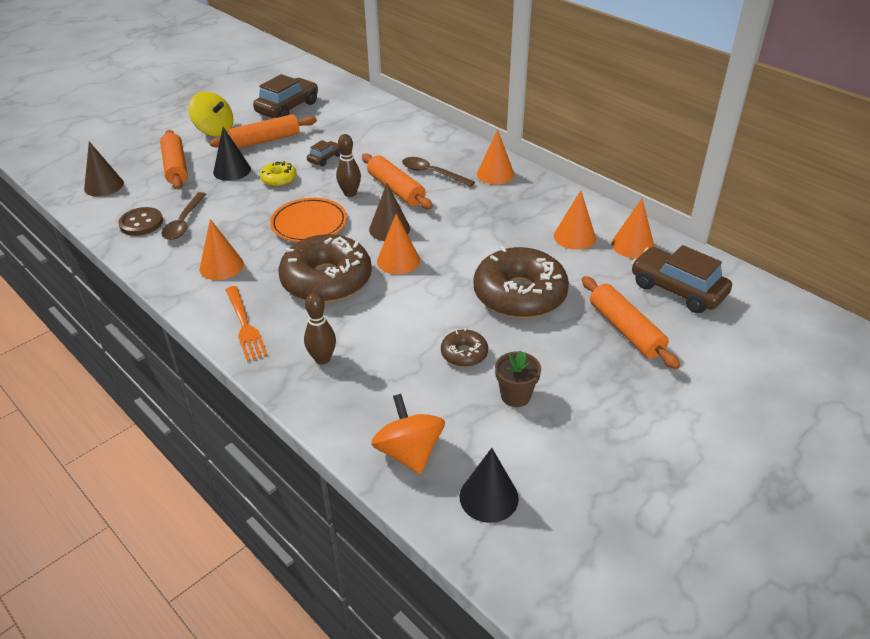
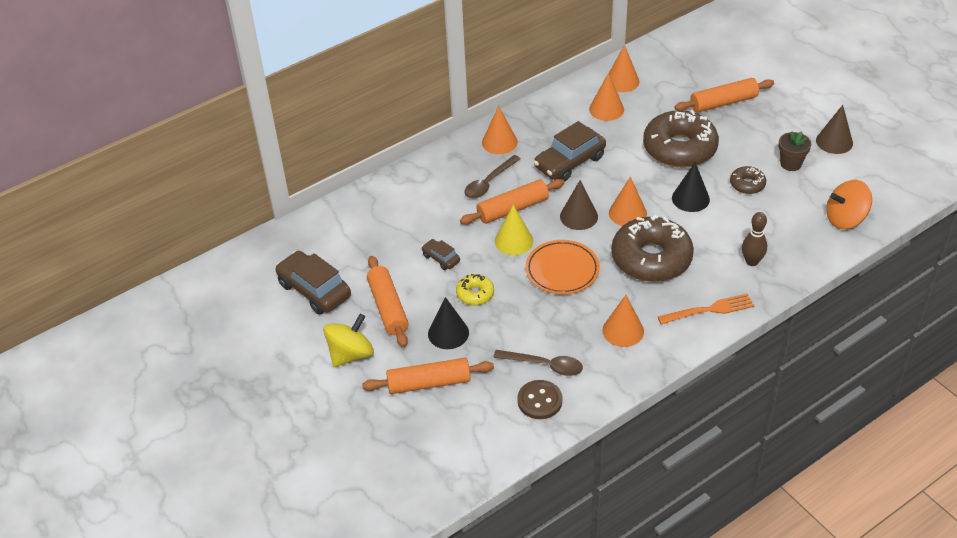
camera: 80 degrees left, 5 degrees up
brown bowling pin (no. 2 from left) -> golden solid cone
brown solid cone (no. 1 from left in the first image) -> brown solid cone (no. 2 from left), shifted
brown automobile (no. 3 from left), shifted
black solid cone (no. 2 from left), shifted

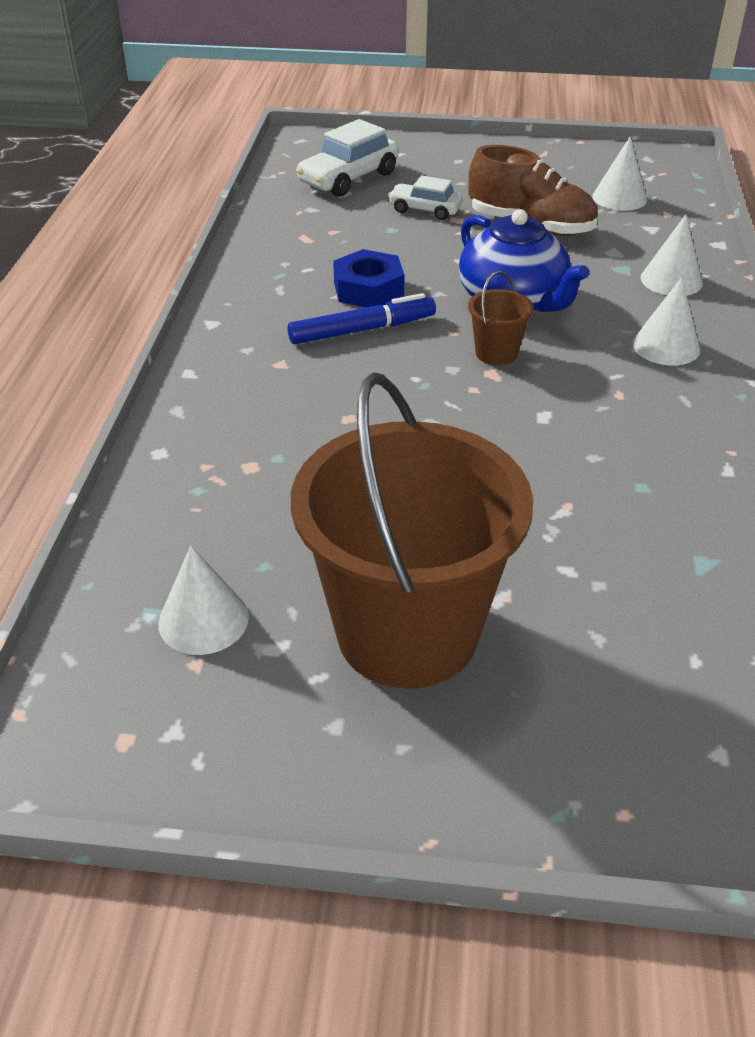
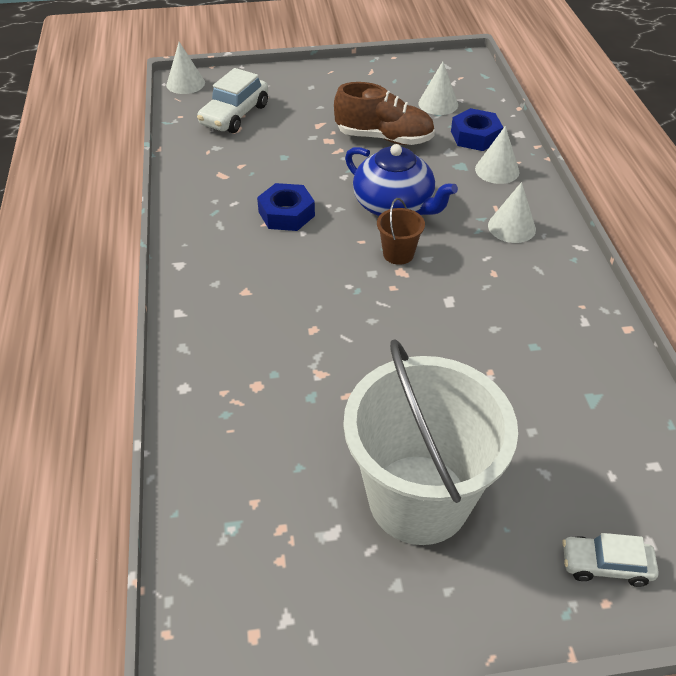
camera: 15 degrees left, 5 degrees up
white automobile (no. 2 from left), shifted
royal blue marker -> none
brown sand bucket (no. 1 from left) -> white sand bucket
white solid cone (no. 1 from left), shifted
none -> royal blue hexagon nut (no. 2 from left)

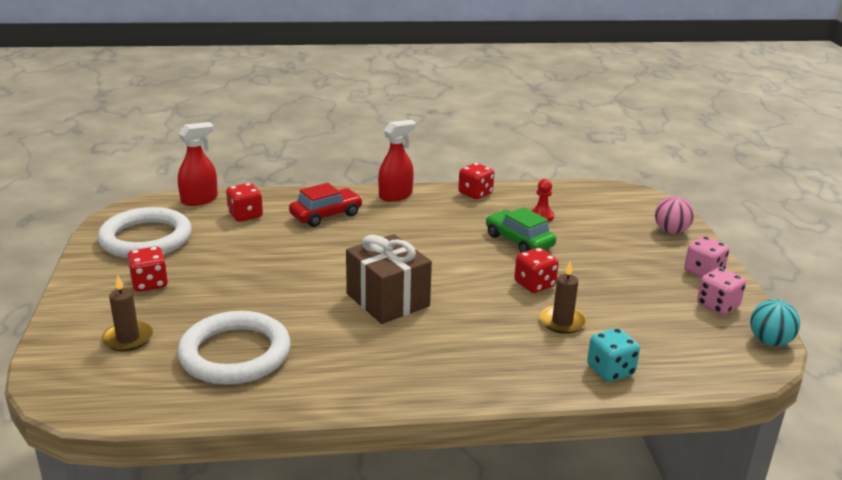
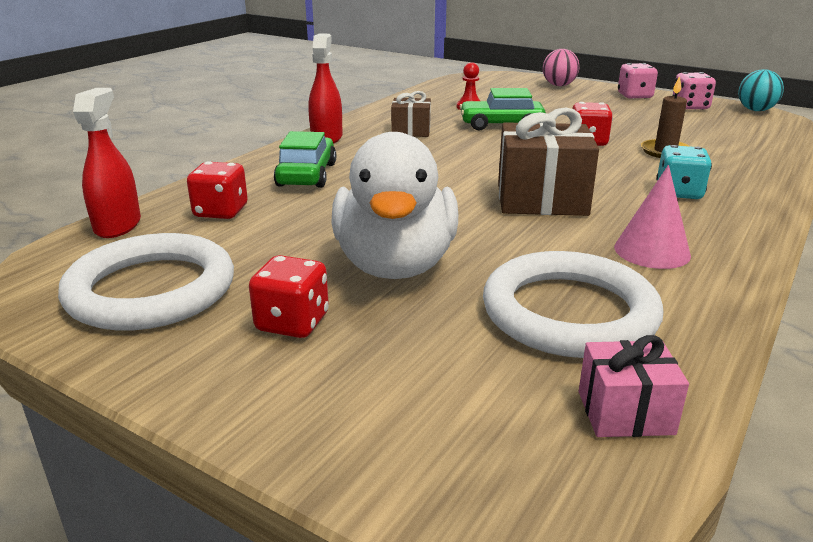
camera: 50 degrees left, 0 degrees up
scarlet dice (no. 3 from left) -> none
scarlet automobile -> green automobile (no. 1 from left)
brown pillar candle (no. 1 from left) -> none
teal dice, shifted
none -> brown wrapped gift (no. 1 from left)
none -> white duck
none -> pink solid cone
none -> pink wrapped gift

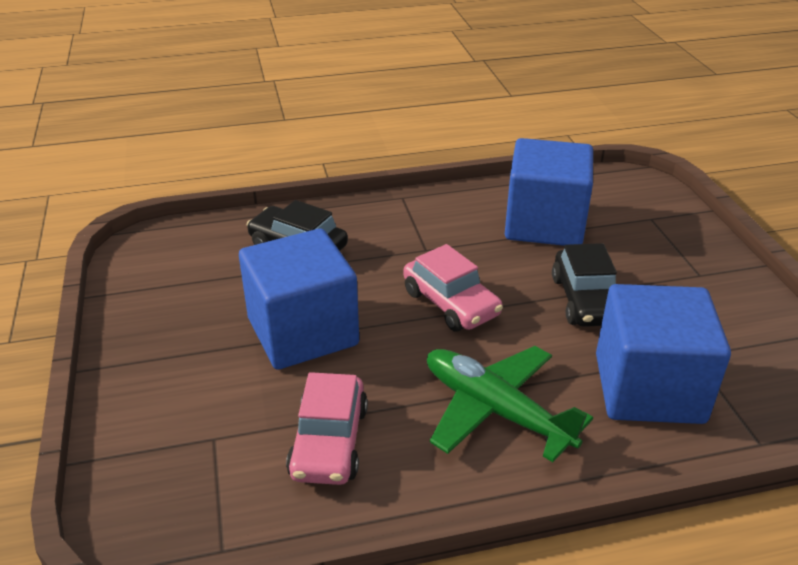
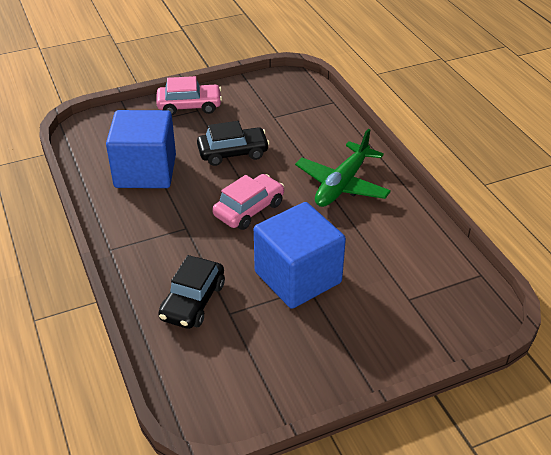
camera: 100 degrees left, 5 degrees up
royal blue solid cube (no. 3 from left) -> none
pink automobile (no. 1 from left), shifted

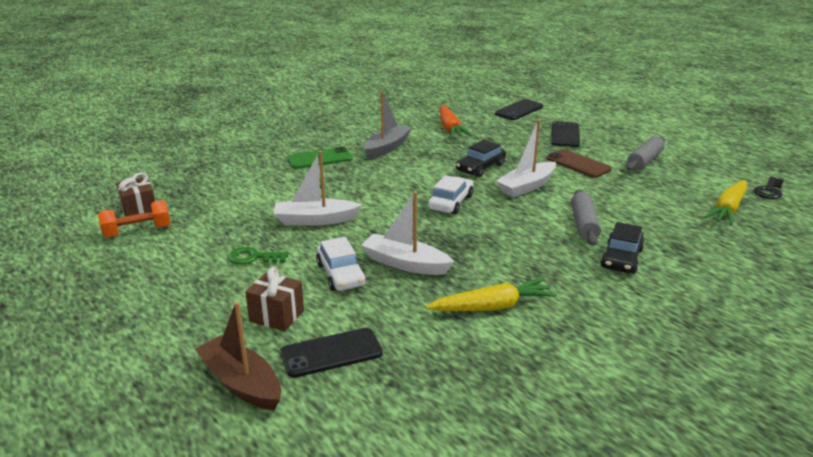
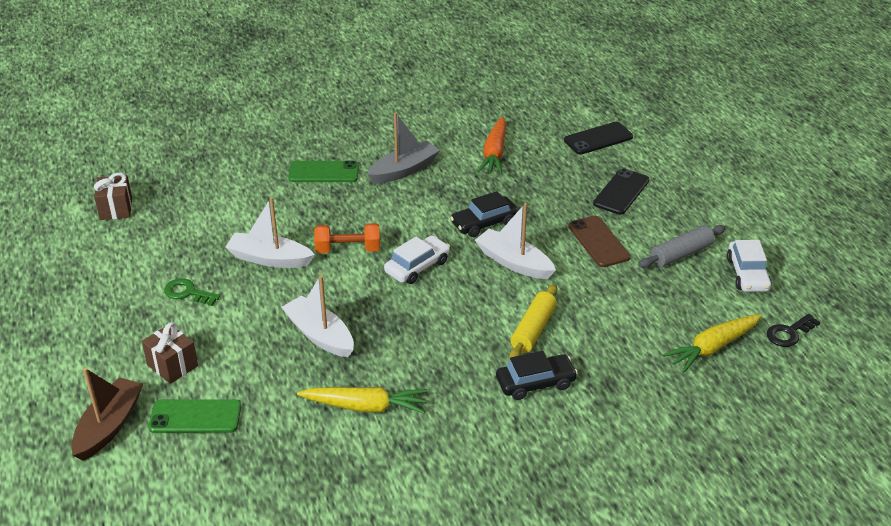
camera: 20 degrees right, 10 degrees up
white toy boat (no. 3 from left), 60 degrees clockwise
gray dough roller (no. 1 from left) -> golden dough roller
bright orange free weight, shifted
black automobile (no. 2 from left), 150 degrees counterclockwise
white automobile (no. 1 from left in the first image) -> white automobile (no. 2 from left), shifted
brown toy boat, 45 degrees clockwise
black smartphone (no. 1 from left) -> green smartphone (no. 1 from left)

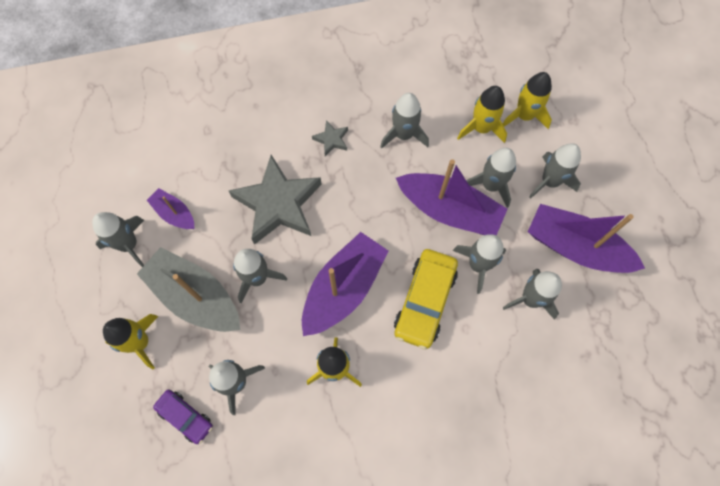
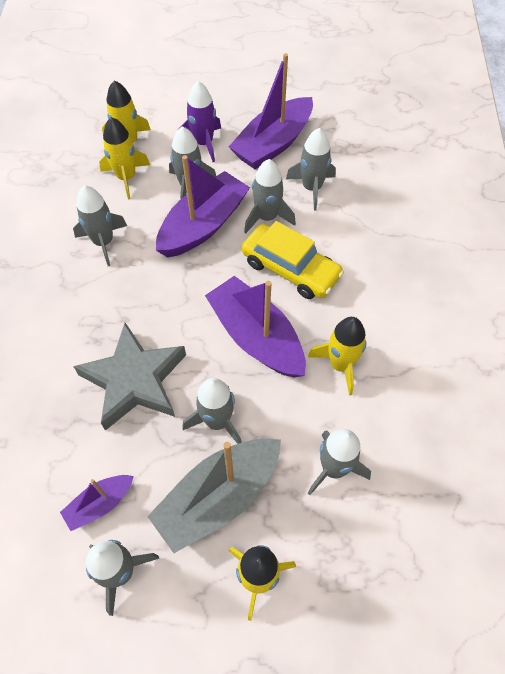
camera: 75 degrees left, 10 degrees down
gray star shape (no. 2 from left) -> none
gray spaceship (no. 8 from left) -> violet spaceship
violet automobile -> none

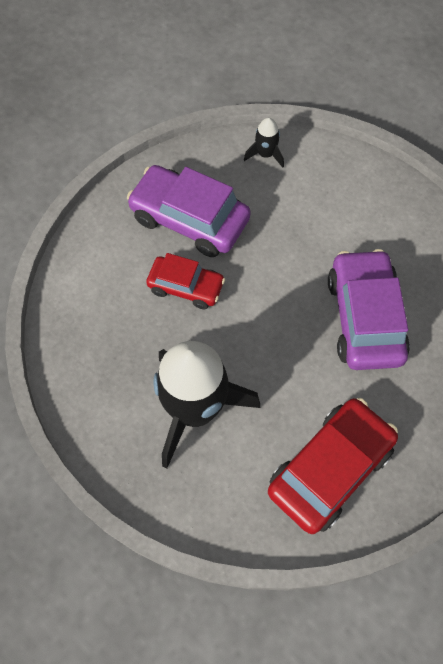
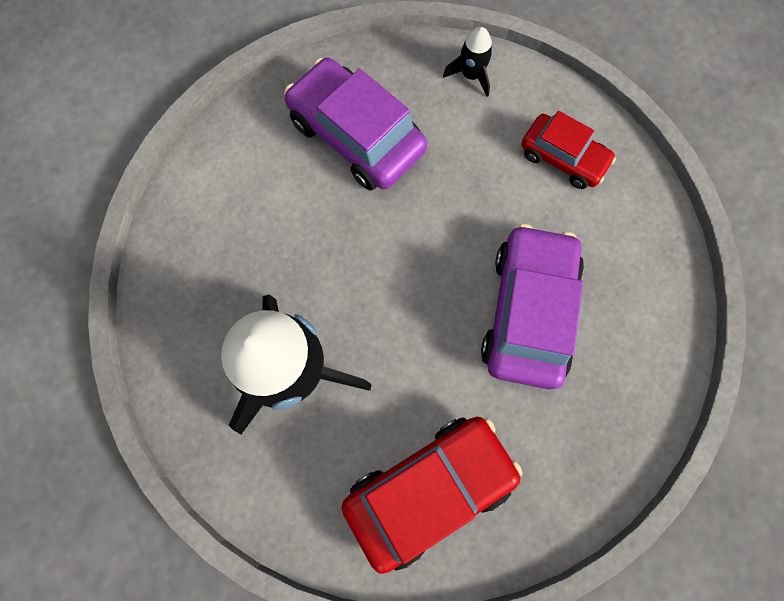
camera: 15 degrees right, 10 degrees up
scarlet automobile (no. 1 from left in the first image) -> scarlet automobile (no. 2 from left), shifted

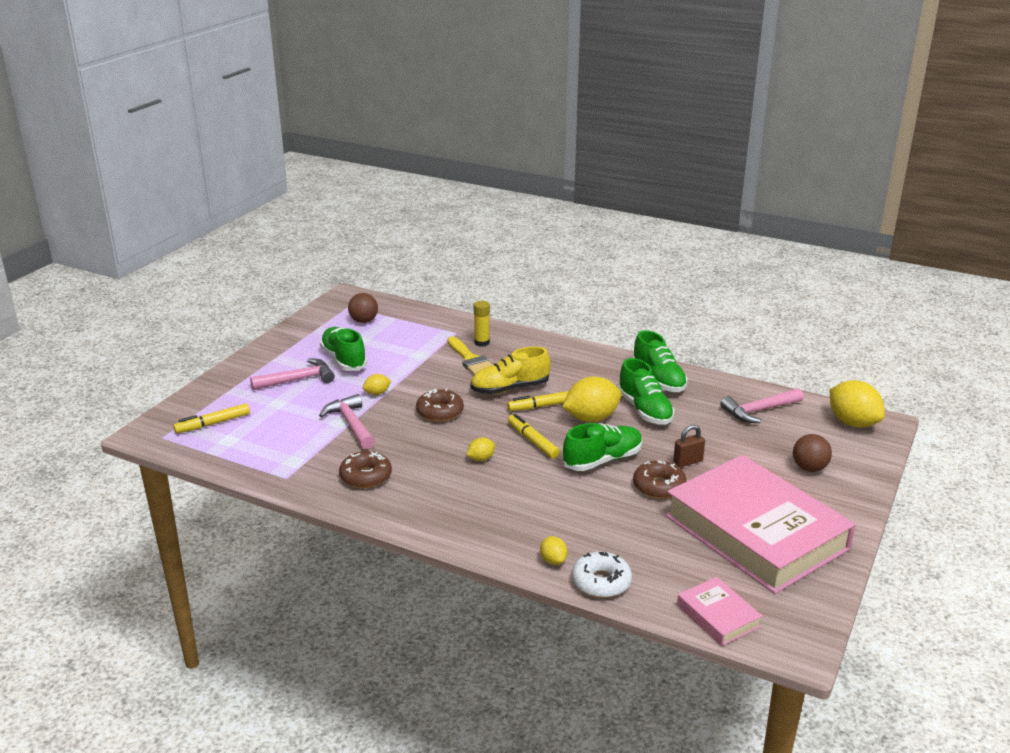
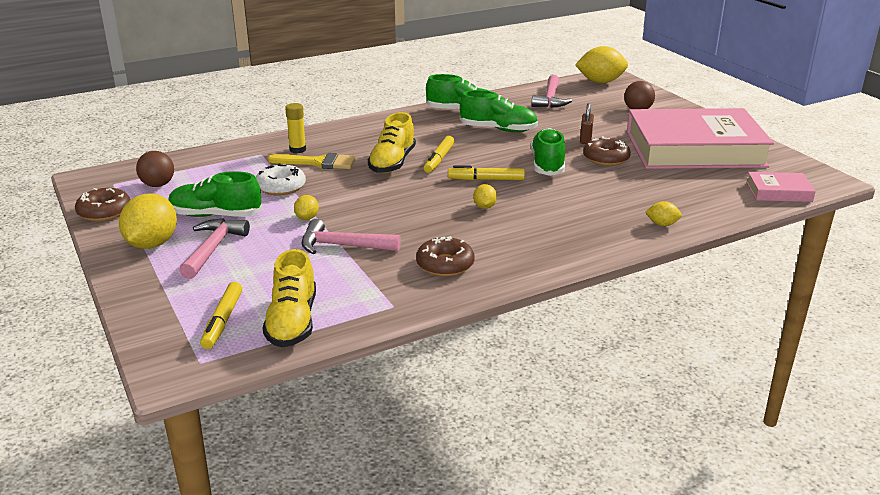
camera: 55 degrees left, 0 degrees up
golden toy lemon (no. 4 from left in the first image) -> golden toy lemon (no. 1 from left), shifted
brown glazed donut (no. 2 from left in the first image) -> brown glazed donut (no. 1 from left), shifted
white glazed donut, shifted
none -> golden shoe (no. 1 from left)

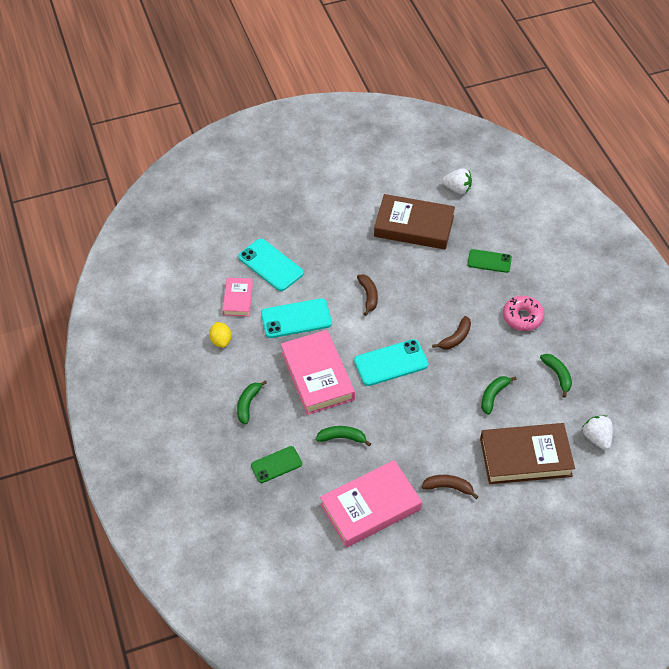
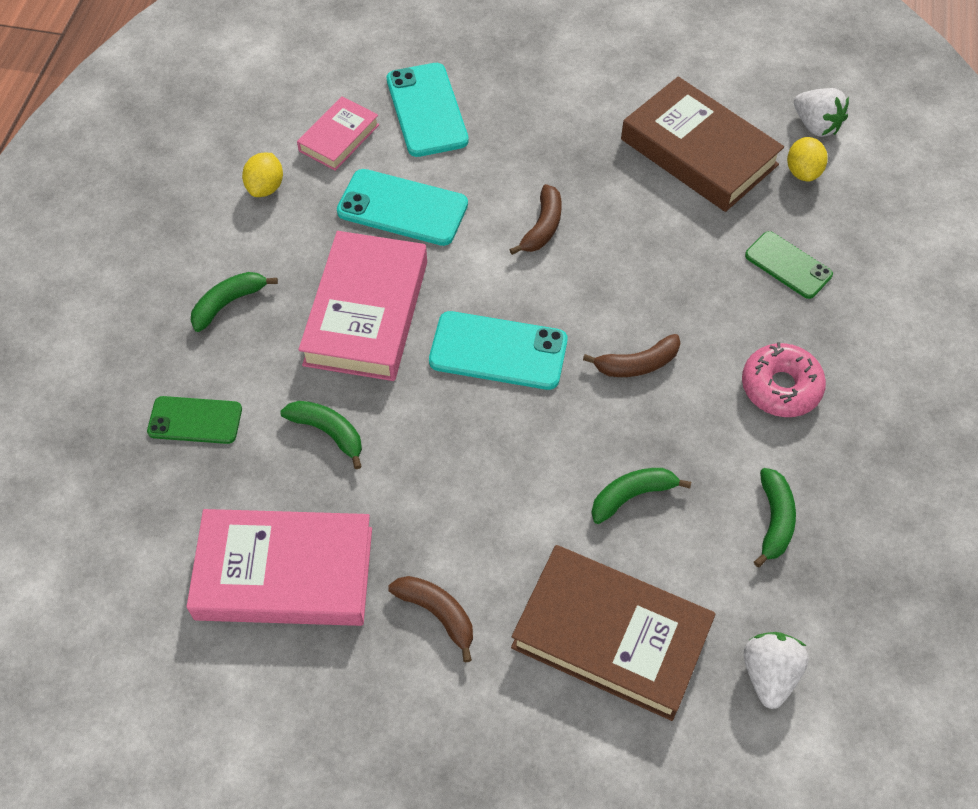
camera: 30 degrees right, 5 degrees up
none -> golden toy lemon (no. 2 from left)

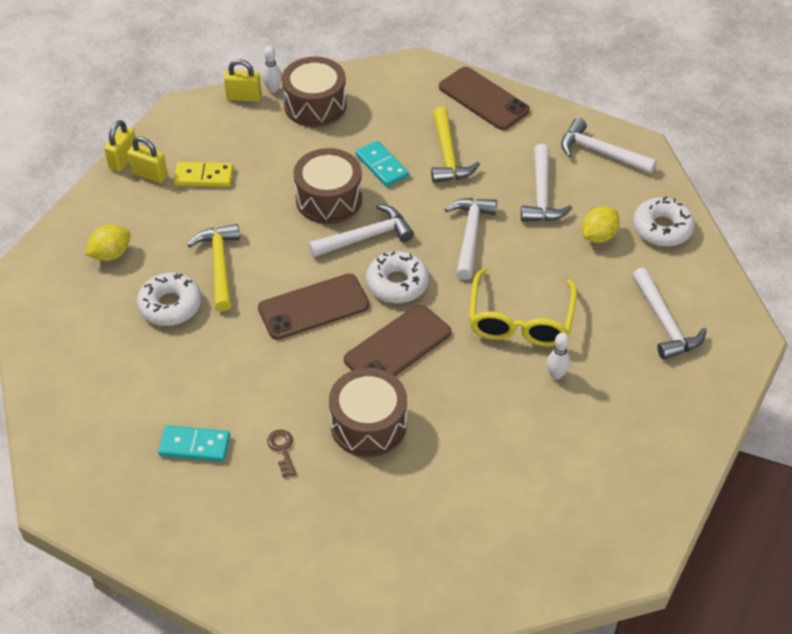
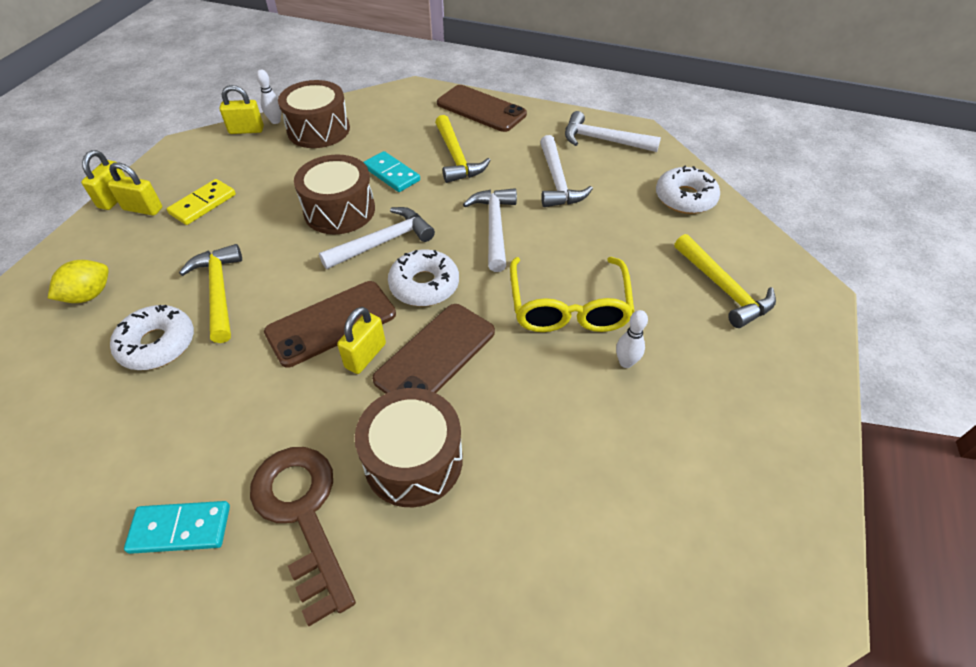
camera: 10 degrees left, 0 degrees up
golden domino tile, 45 degrees counterclockwise
golden toy lemon (no. 2 from left) -> none
white claw hammer (no. 5 from left) -> golden claw hammer (no. 3 from left)
brown door key, x2.42
none -> golden padlock (no. 4 from left)

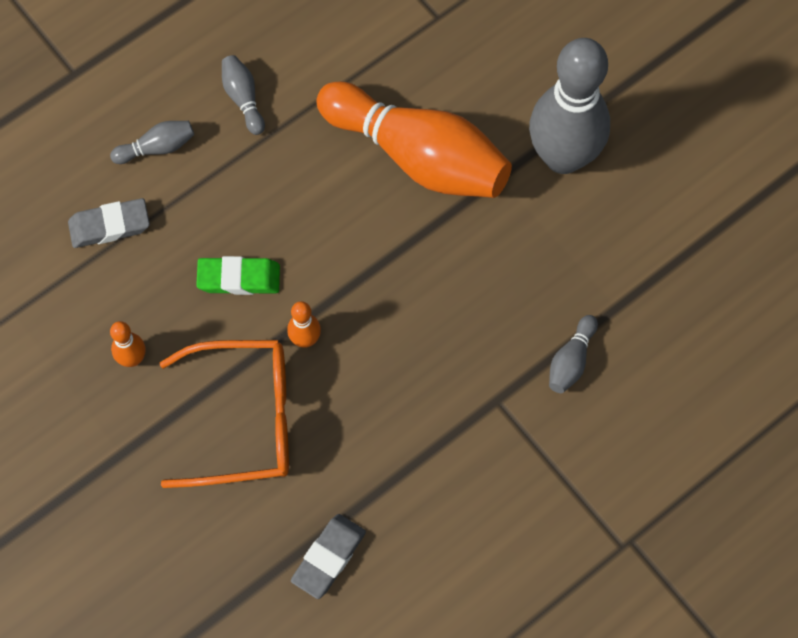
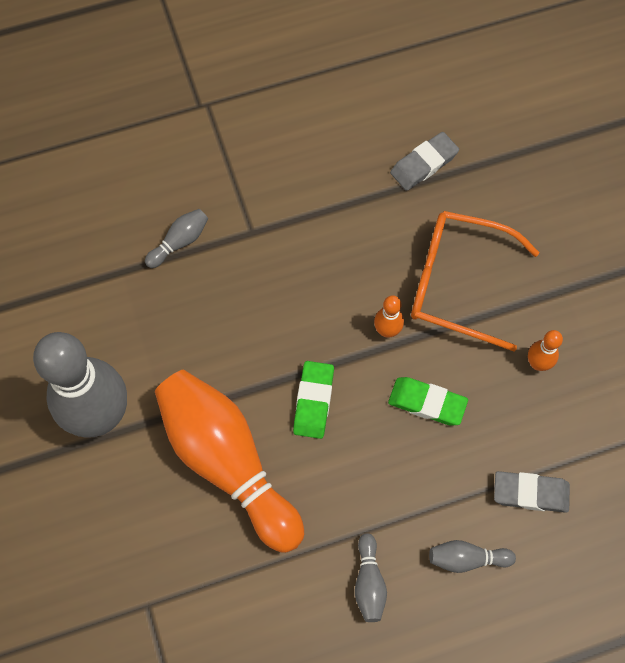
camera: 160 degrees left, 0 degrees up
none -> green pencil eraser (no. 1 from left)

